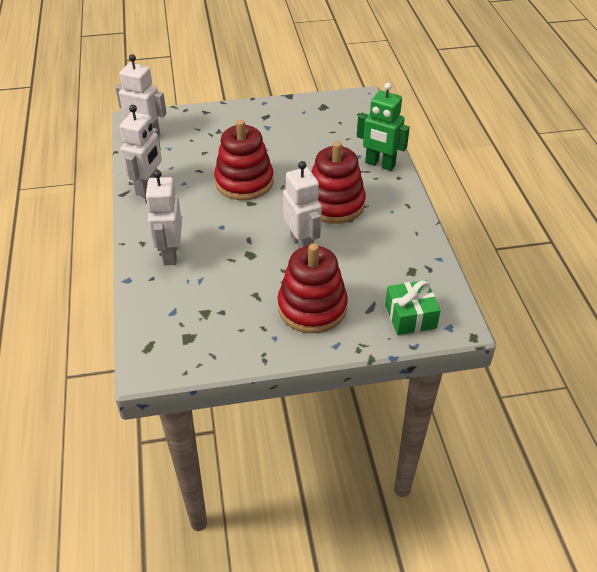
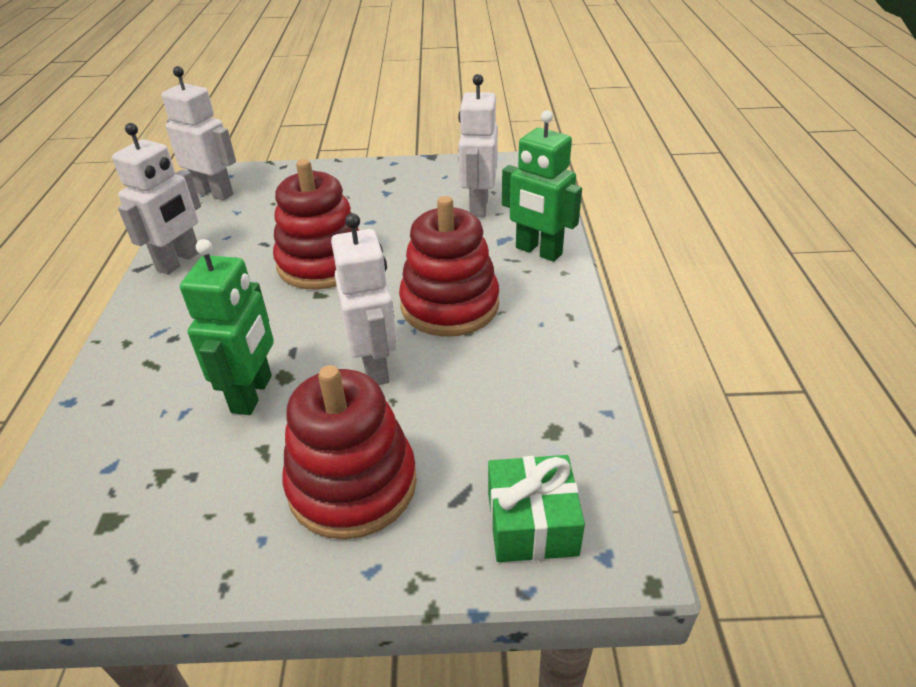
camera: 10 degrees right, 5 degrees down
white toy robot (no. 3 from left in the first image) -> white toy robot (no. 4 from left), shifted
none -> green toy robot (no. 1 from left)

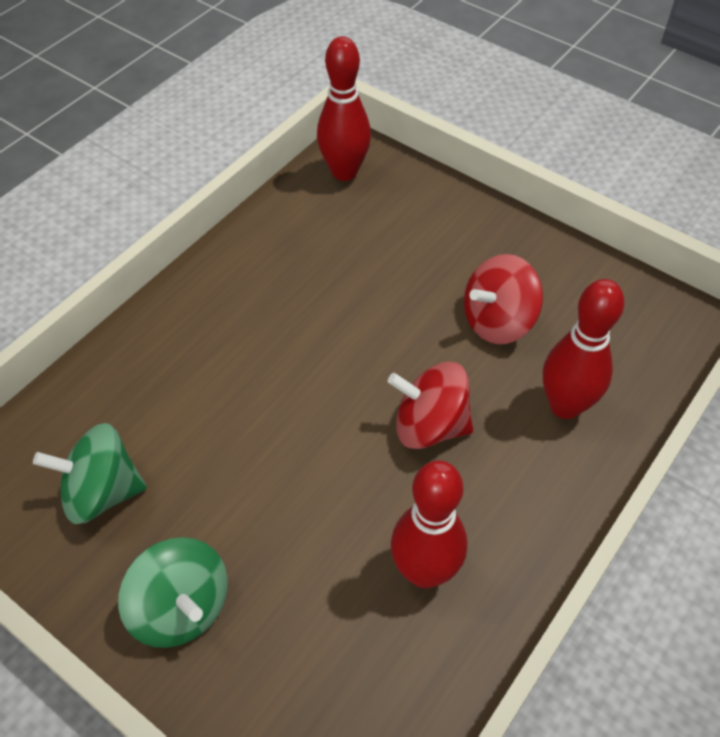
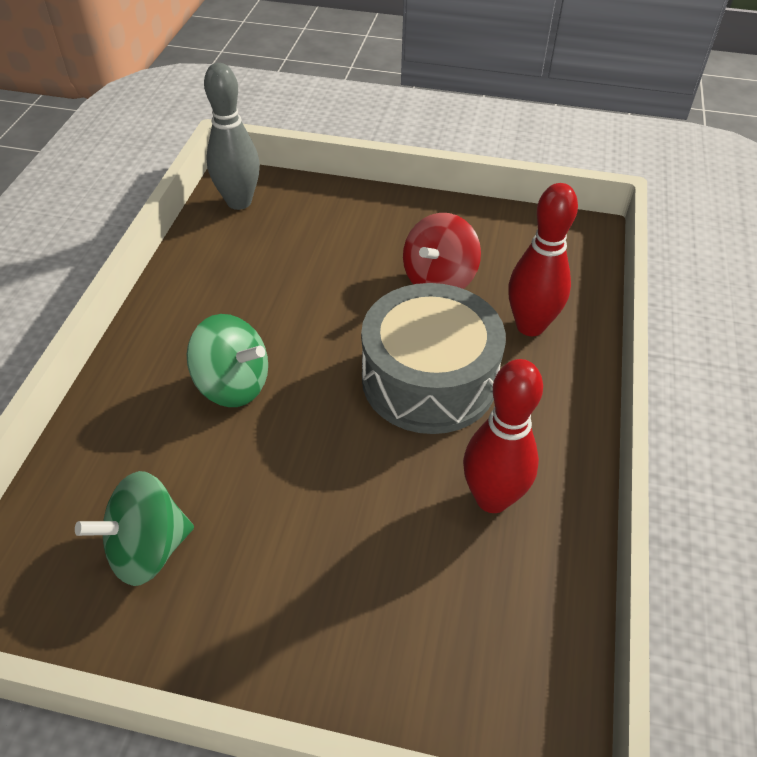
camera: 25 degrees left, 5 degrees down
scarlet bowling pin (no. 1 from left) -> gray bowling pin
scarlet toy top (no. 1 from left) -> gray snare drum
green toy top (no. 2 from left), shifted

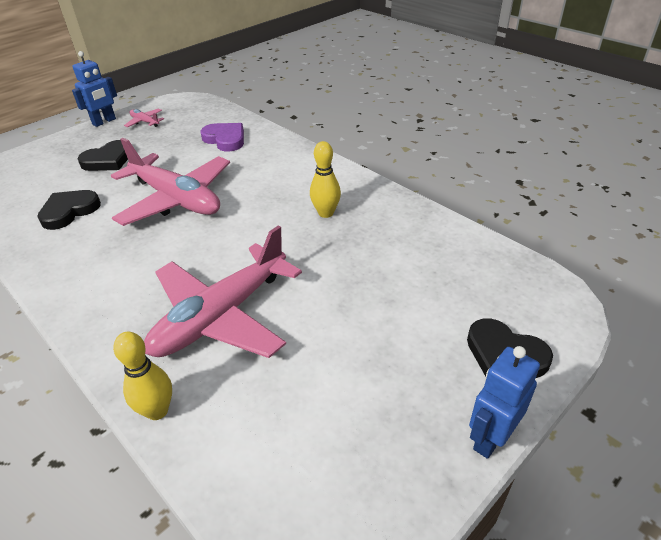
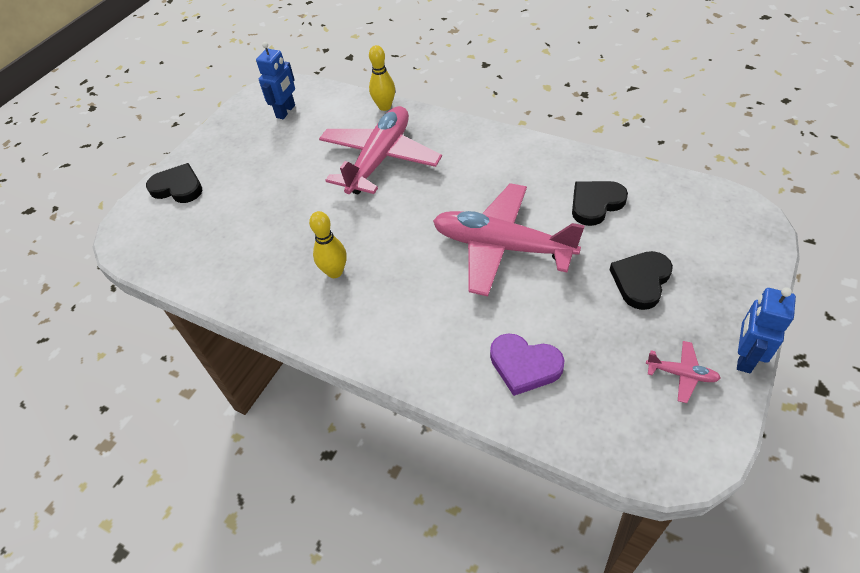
camera: 165 degrees right, 10 degrees up
black love heart (no. 1 from left in the first image) -> black love heart (no. 2 from left), 150 degrees counterclockwise
royal blue toy robot (no. 2 from left in the first image) -> royal blue toy robot (no. 1 from left), shifted

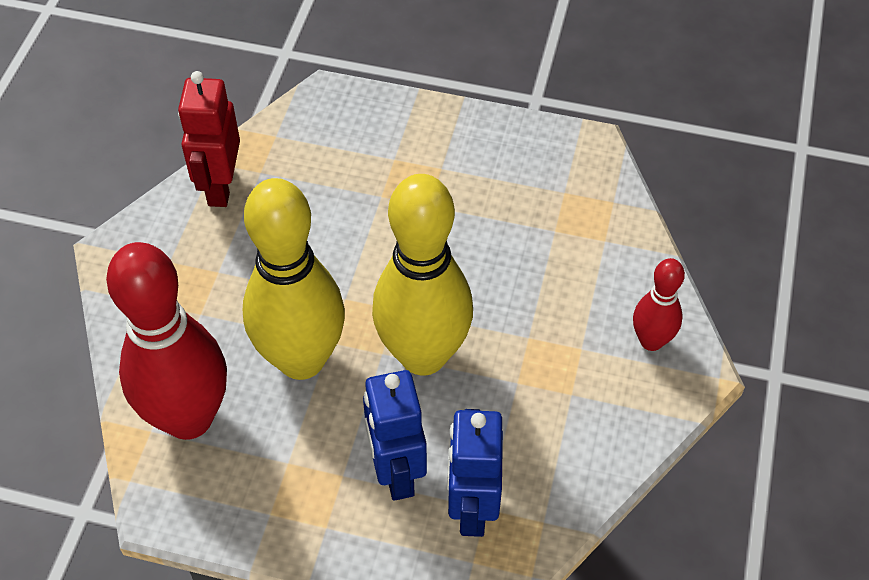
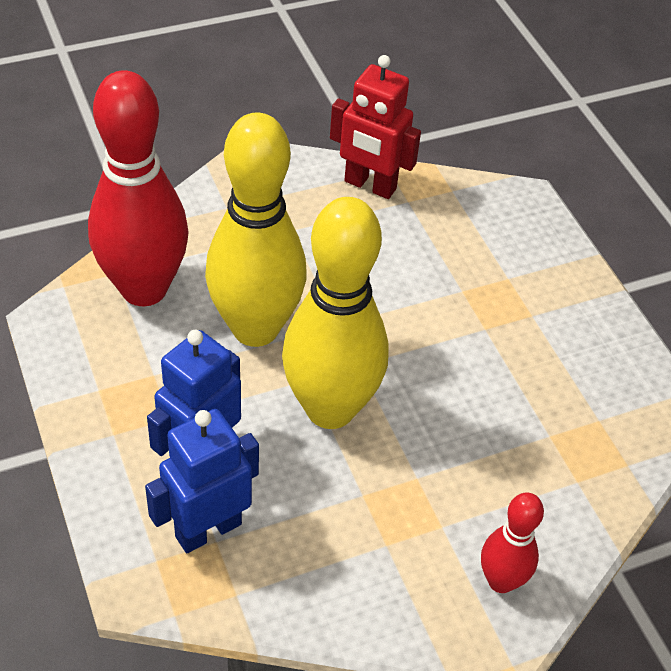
camera: 50 degrees right, 5 degrees down
scarlet toy robot, 120 degrees counterclockwise

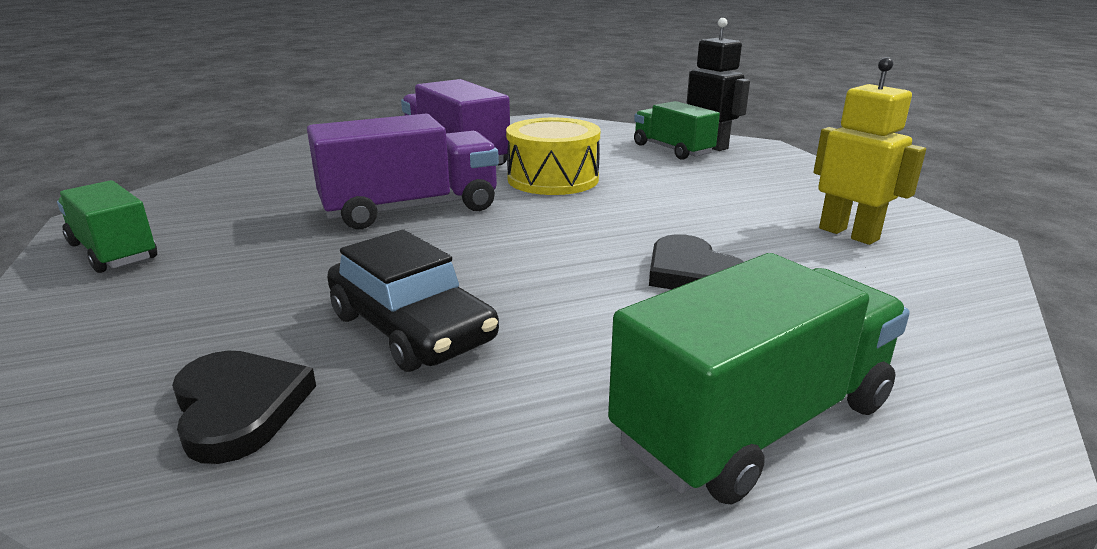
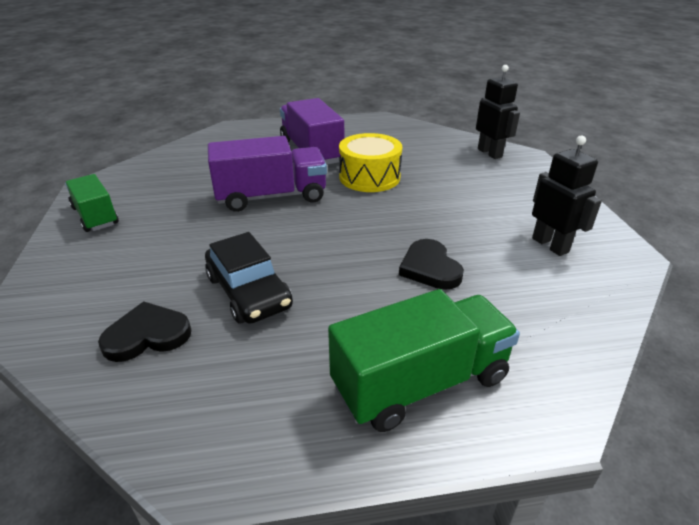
camera: 10 degrees right, 10 degrees up
golden toy robot -> black toy robot (no. 2 from left)
green truck (no. 2 from left) -> none
black love heart (no. 1 from left), 90 degrees counterclockwise

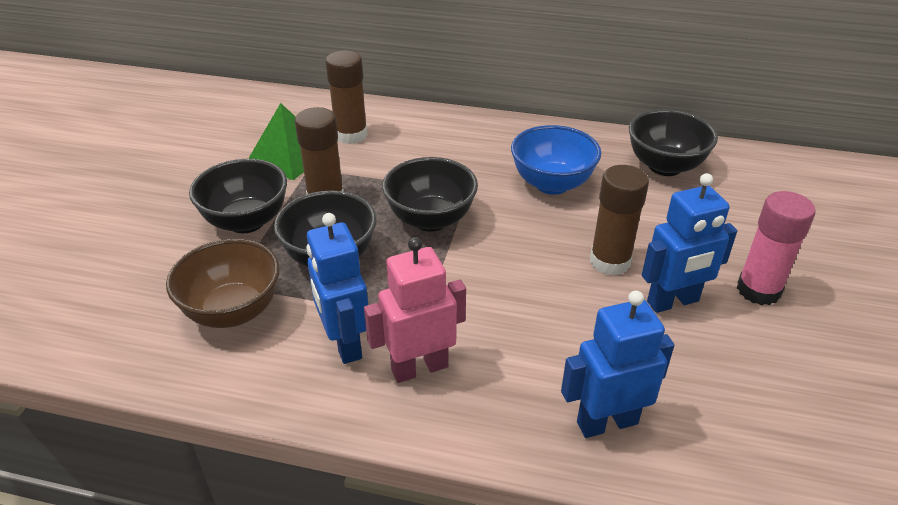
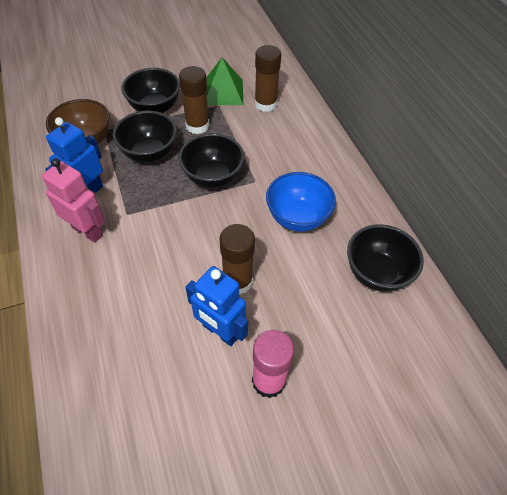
camera: 55 degrees right, 15 degrees up
royal blue toy robot (no. 2 from left) -> none

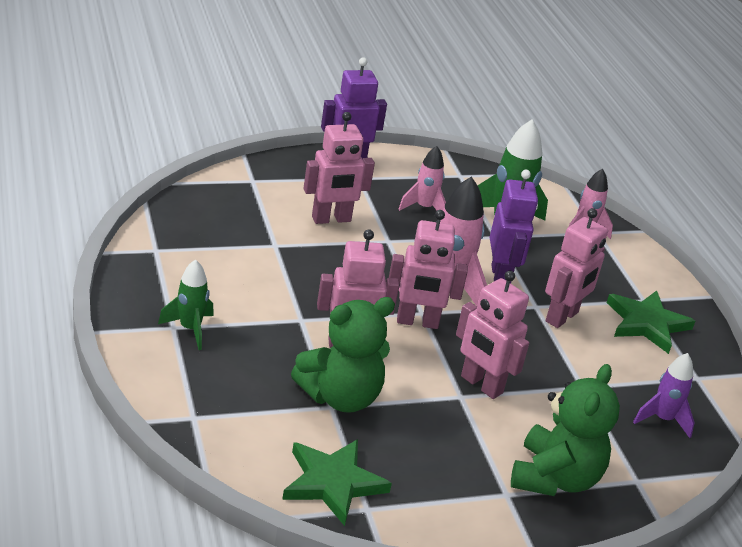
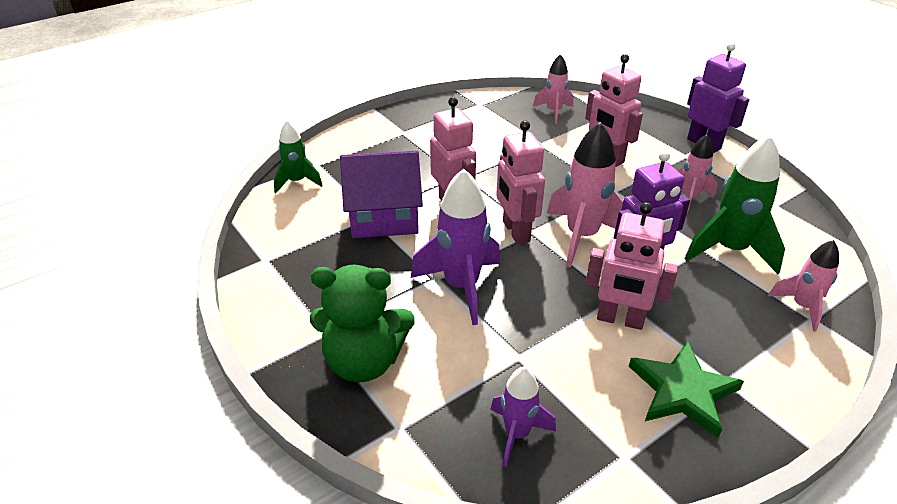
camera: 75 degrees right, 5 degrees up
green spaceship (no. 1 from left), shifted
pink toy robot (no. 4 from left) -> violet spaceship (no. 1 from left)
green stuffed bear (no. 1 from left) -> violet house
green star shape (no. 1 from left) -> none
none -> pink spaceship (no. 1 from left)

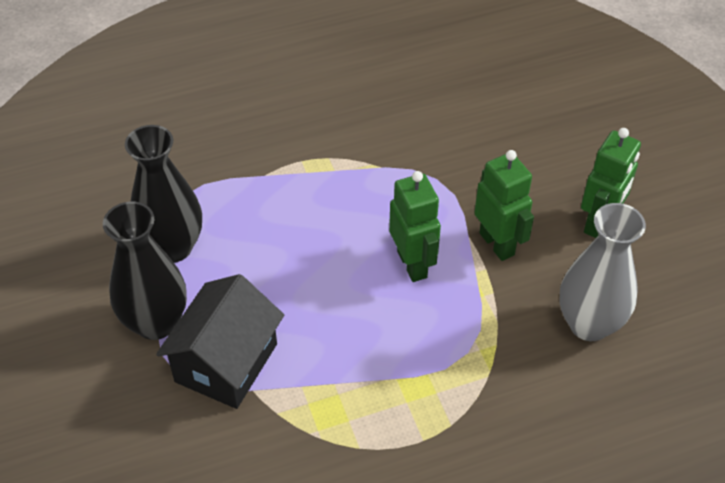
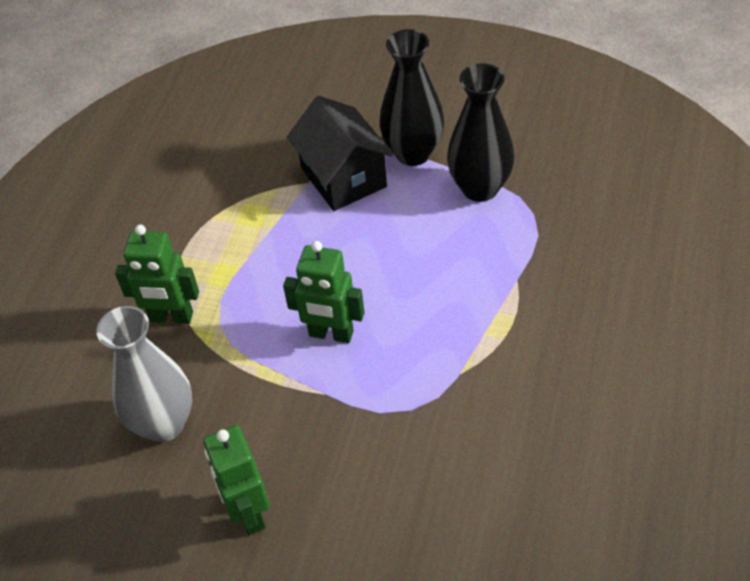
camera: 130 degrees right, 0 degrees up
green toy robot (no. 2 from left in the first image) -> green toy robot (no. 1 from left), shifted

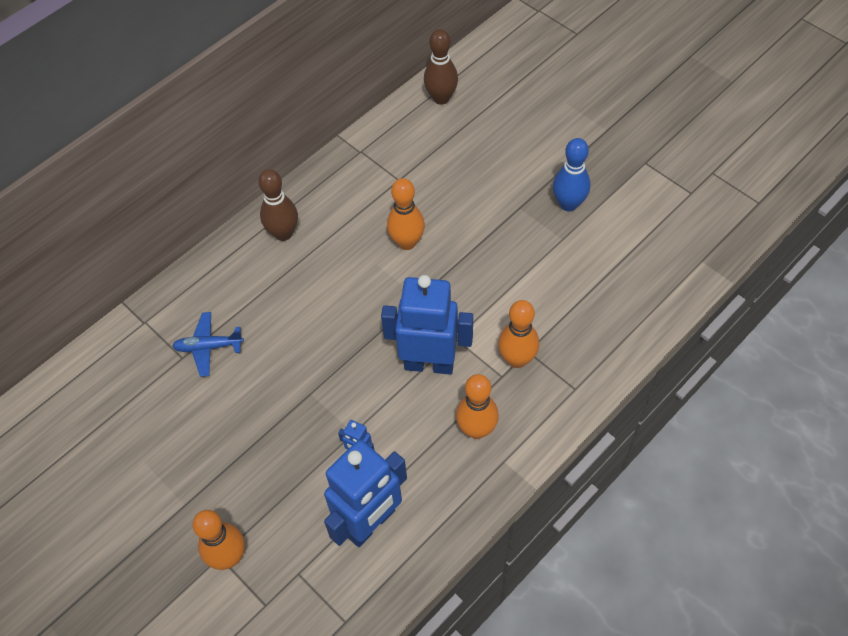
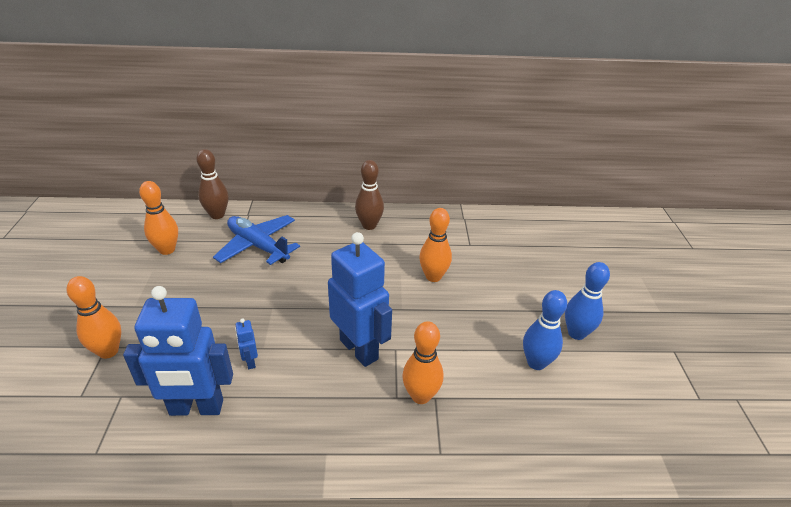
camera: 40 degrees right, 20 degrees down
brown bowling pin (no. 2 from left in the first image) -> brown bowling pin (no. 1 from left), shifted
royal blue aeroplane, x1.66
bright orange bowling pin (no. 3 from left in the first image) -> bright orange bowling pin (no. 2 from left), shifted
none -> royal blue bowling pin (no. 1 from left)

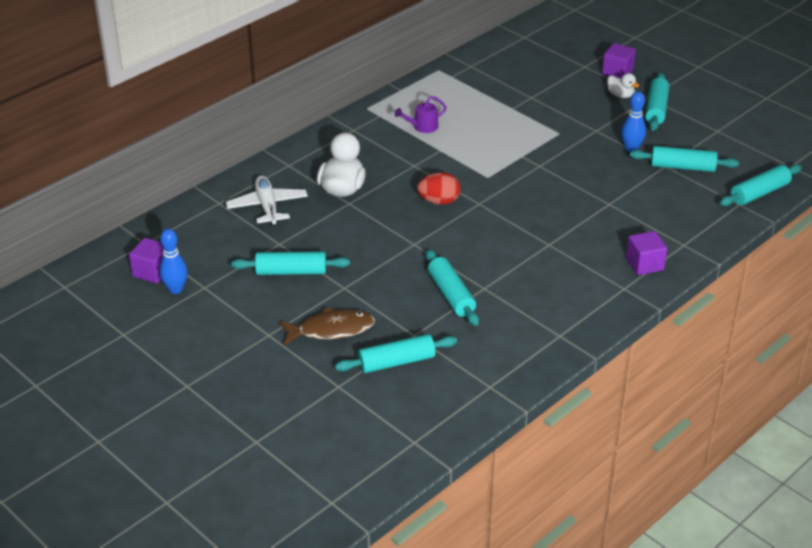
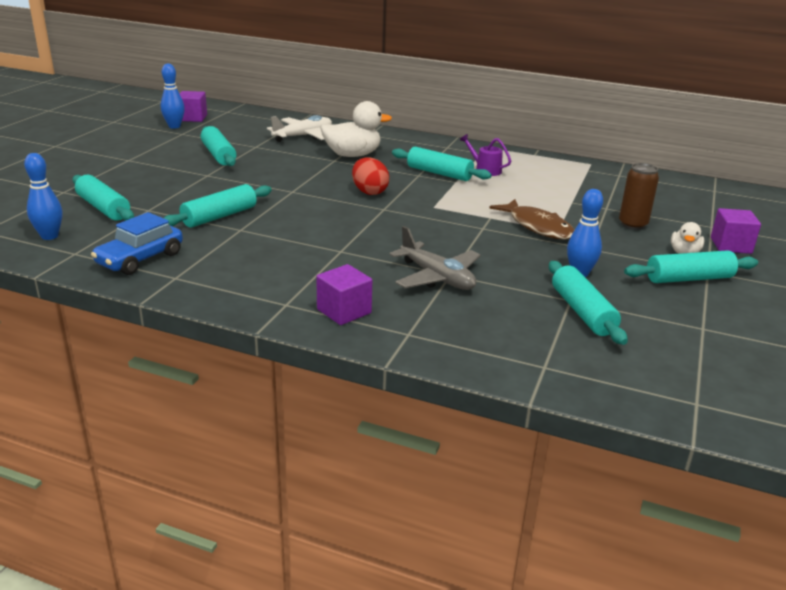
camera: 65 degrees right, 10 degrees down
teal dough roller (no. 6 from left in the first image) -> teal dough roller (no. 4 from left), shifted
brown toy fish, shifted
none -> royal blue bowling pin (no. 1 from left)
none -> brown soda can
none -> royal blue automobile
none -> gray aeroplane

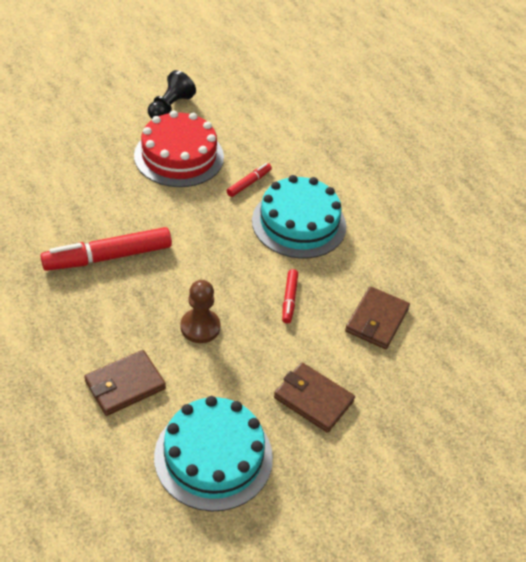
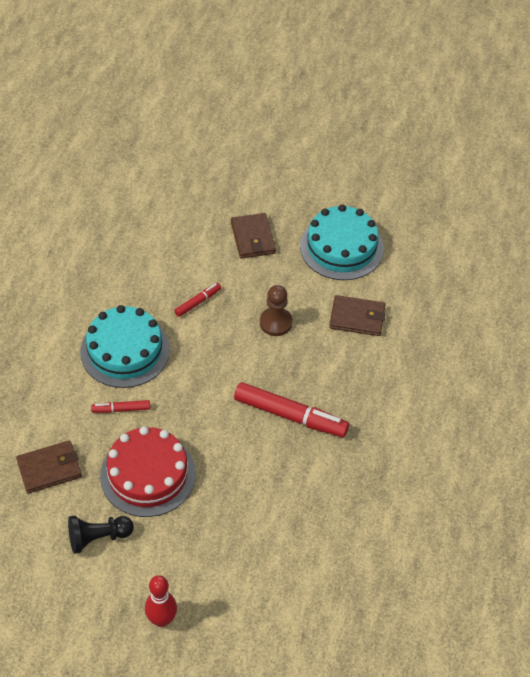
camera: 135 degrees left, 5 degrees up
brown wallet (no. 3 from left in the first image) -> brown wallet (no. 1 from left), shifted
none -> scarlet bowling pin

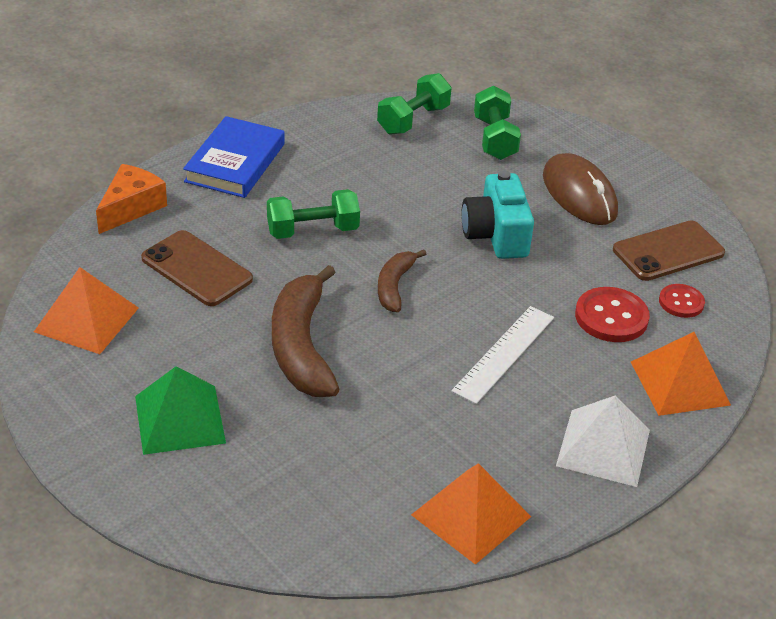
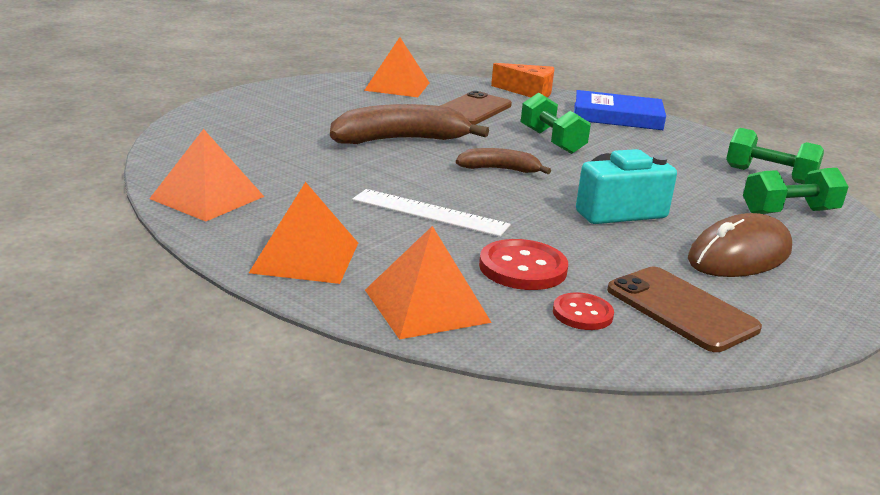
camera: 80 degrees right, 15 degrees down
green solid pyramid -> none
white solid pyramid -> bright orange solid pyramid (no. 2 from left)

